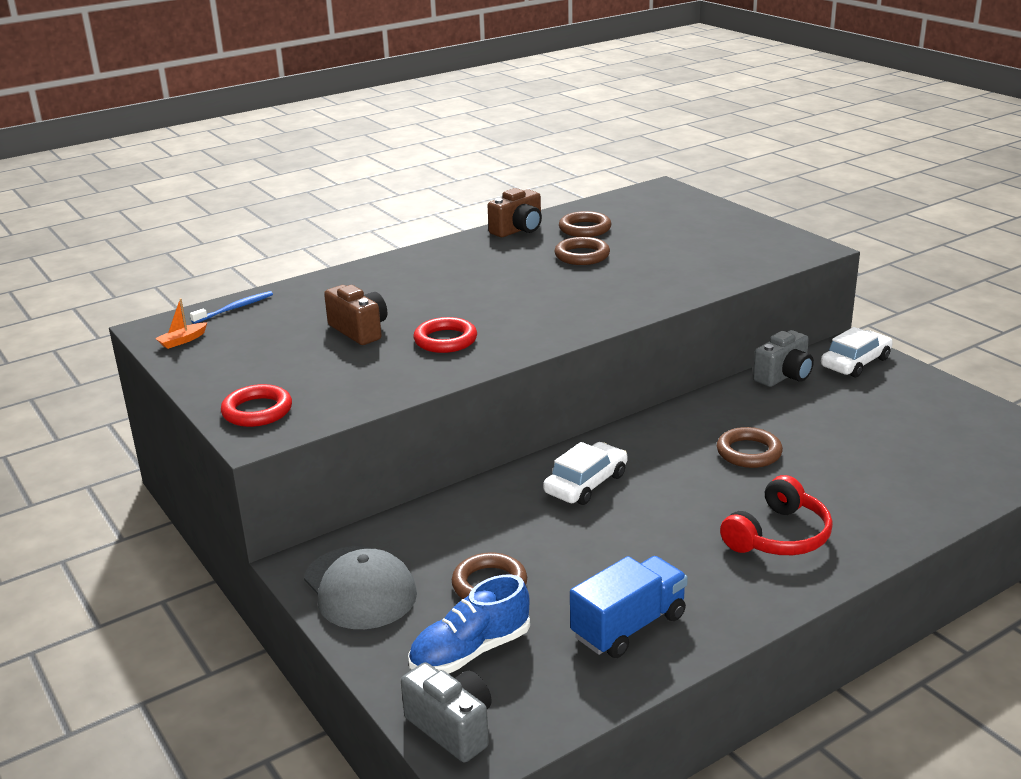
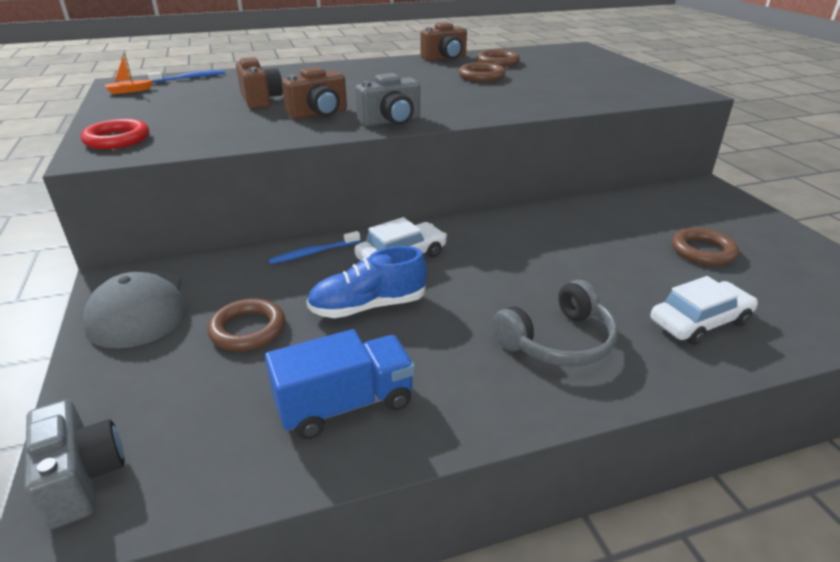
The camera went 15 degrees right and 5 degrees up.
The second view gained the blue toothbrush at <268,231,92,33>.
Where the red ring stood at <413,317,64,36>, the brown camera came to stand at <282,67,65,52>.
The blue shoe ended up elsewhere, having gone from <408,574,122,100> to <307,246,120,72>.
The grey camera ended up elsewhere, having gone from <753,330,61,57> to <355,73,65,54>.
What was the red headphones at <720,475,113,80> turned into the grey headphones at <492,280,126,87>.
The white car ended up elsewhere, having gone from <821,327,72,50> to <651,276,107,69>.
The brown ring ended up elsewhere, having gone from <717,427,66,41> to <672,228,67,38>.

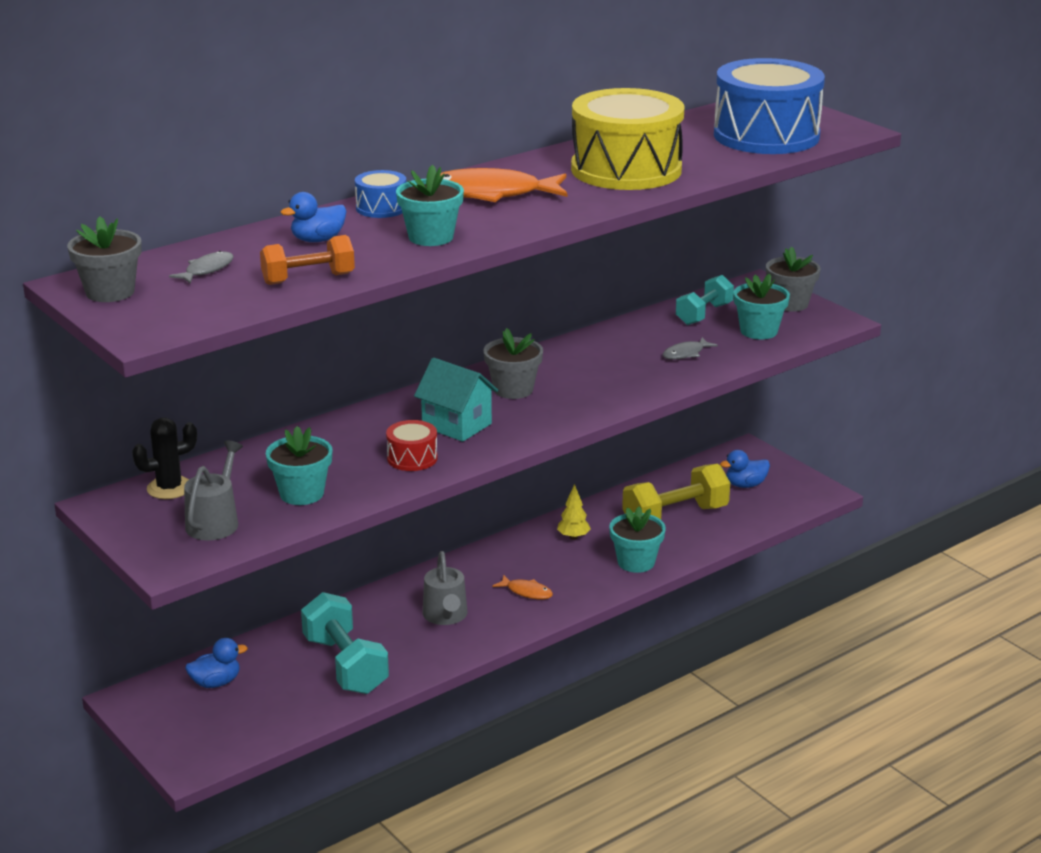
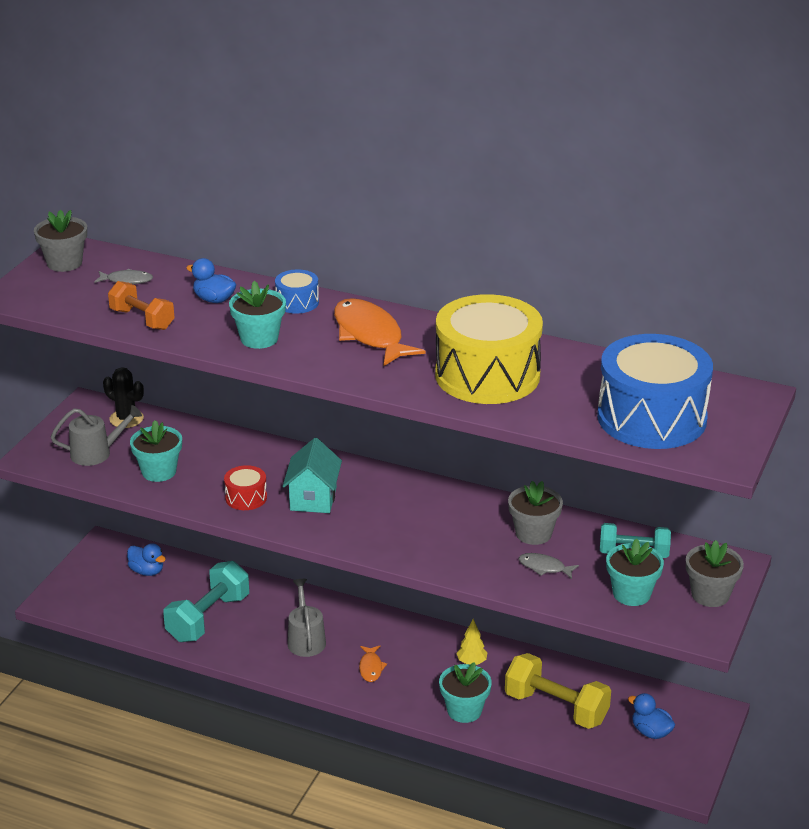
The camera went 60 degrees right and 5 degrees up.
The grey watering can at <423,551,45,74> ended up facing another way, 120 degrees clockwise from before.
The grey flower pot ended up elsewhere, having gone from <483,328,60,71> to <508,481,55,64>.

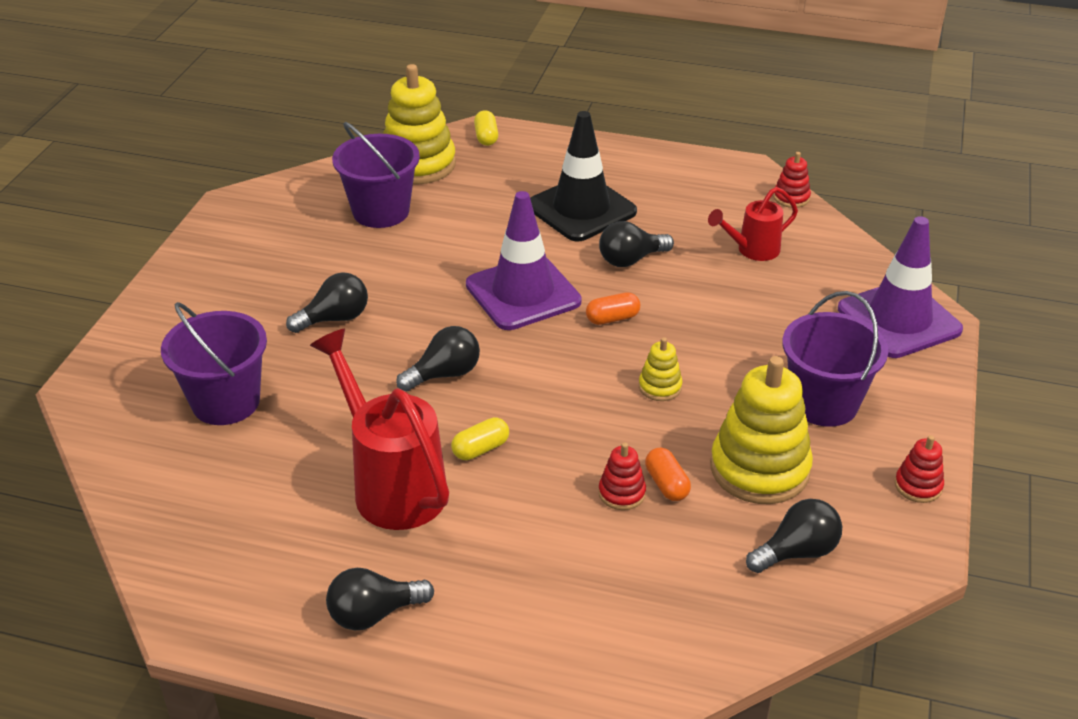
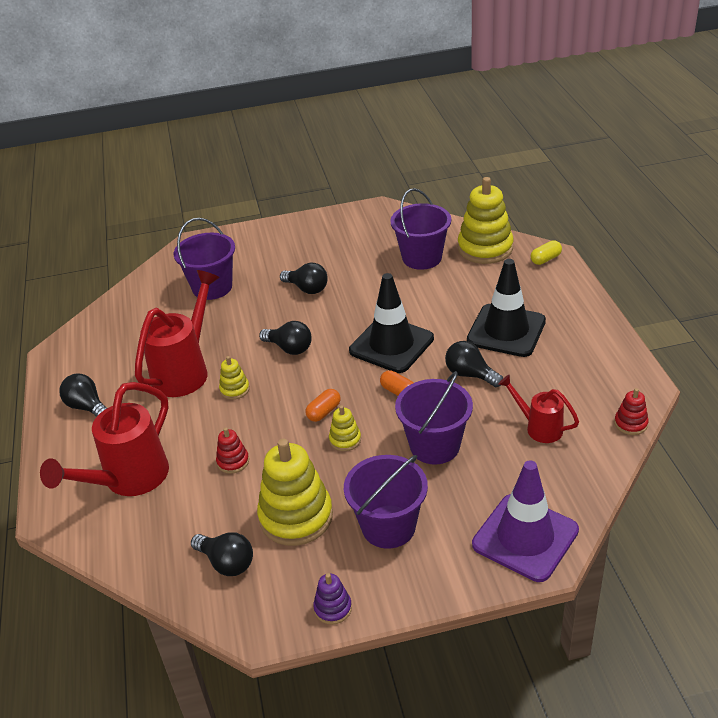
The camera went 65 degrees right and 0 degrees up.
The second view gained the red watering can at <40,382,129,114>.
Where the yellow capsule stood at <451,417,58,43>, the yellow stacking toy came to stand at <219,356,31,44>.
The orange capsule ended up elsewhere, having gone from <645,447,46,54> to <306,389,35,33>.
What was the red stacking toy at <895,435,49,68> turned into the purple stacking toy at <313,573,39,52>.
What was the purple traffic cone at <466,191,116,139> turned into the black traffic cone at <349,273,85,100>.
The second view gained the purple bucket at <395,371,78,93>.

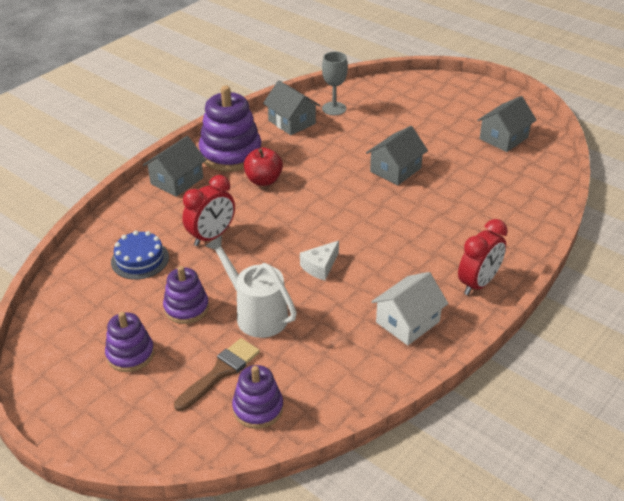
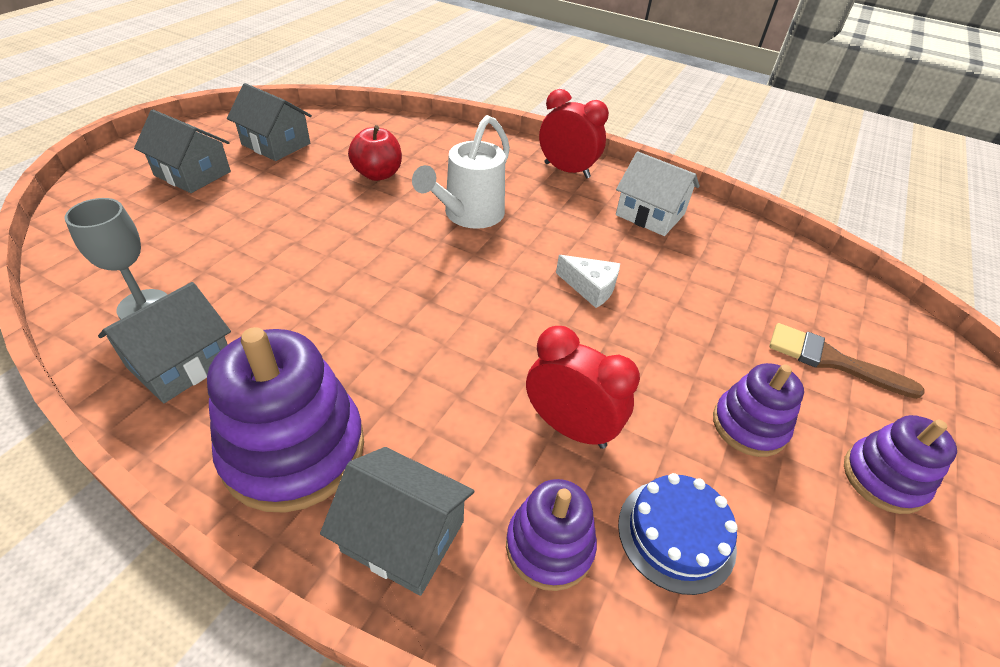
The camera went 105 degrees left and 5 degrees up.
The grey house ended up elsewhere, having gone from <366,126,62,59> to <134,109,97,84>.
The red apple ended up elsewhere, having gone from <244,147,39,39> to <348,125,54,56>.
The white watering can ended up elsewhere, having gone from <206,235,91,103> to <412,115,98,114>.
The purple stacking toy ended up elsewhere, having gone from <232,365,51,64> to <506,479,91,112>.

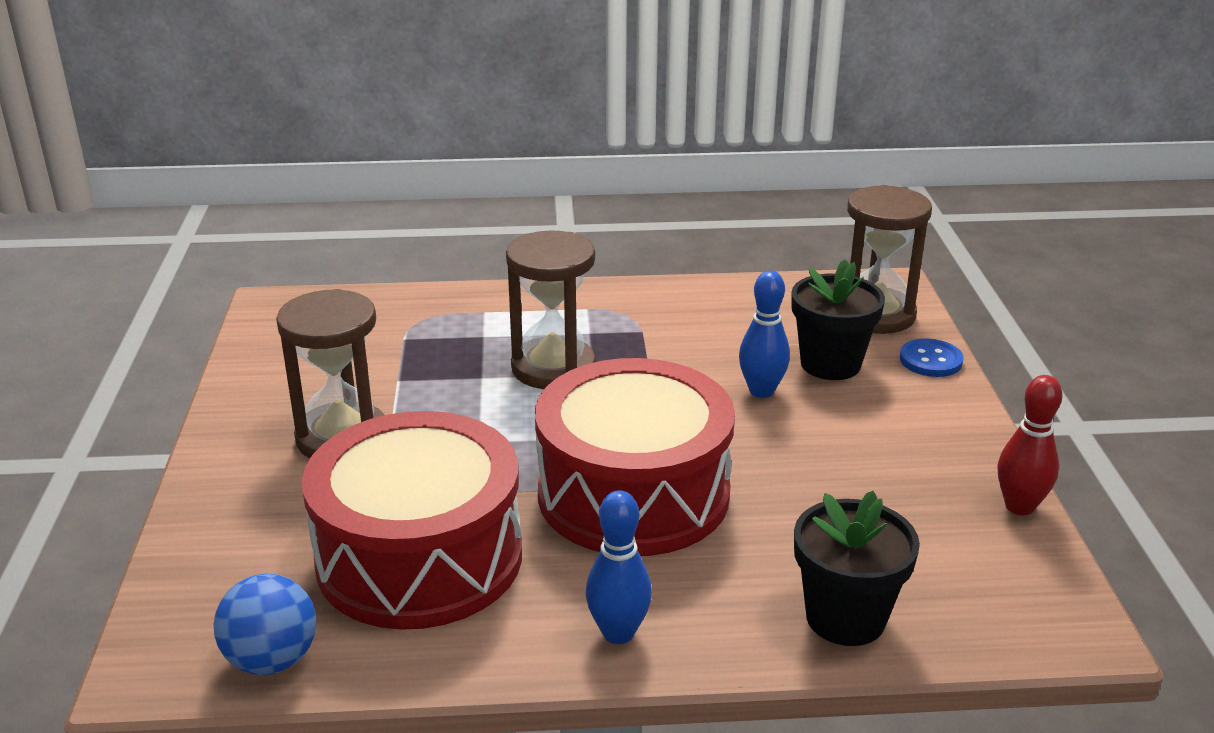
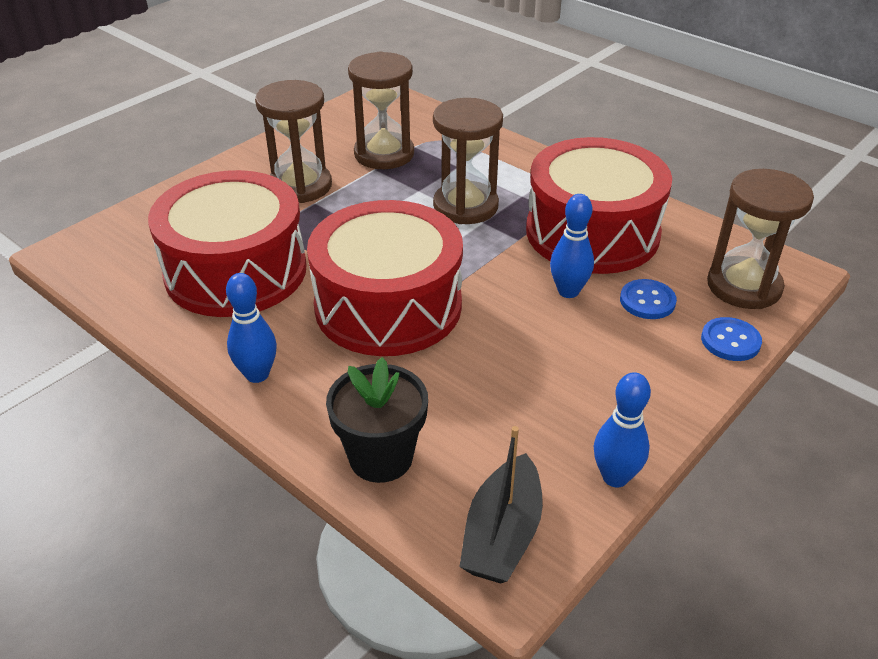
The camera went 45 degrees right and 10 degrees up.
The second view gained the brown hourglass at <348,51,66,118>.
The second view gained the black boat at <459,426,84,158>.
The second view gained the red drum at <526,137,146,137>.
What was the red bowling pin at <998,375,65,140> turned into the blue bowling pin at <594,372,57,115>.
Where the black flower pot stood at <792,259,93,121>, the blue button came to stand at <620,279,57,40>.
The second view lost the blue ball at <214,574,102,101>.

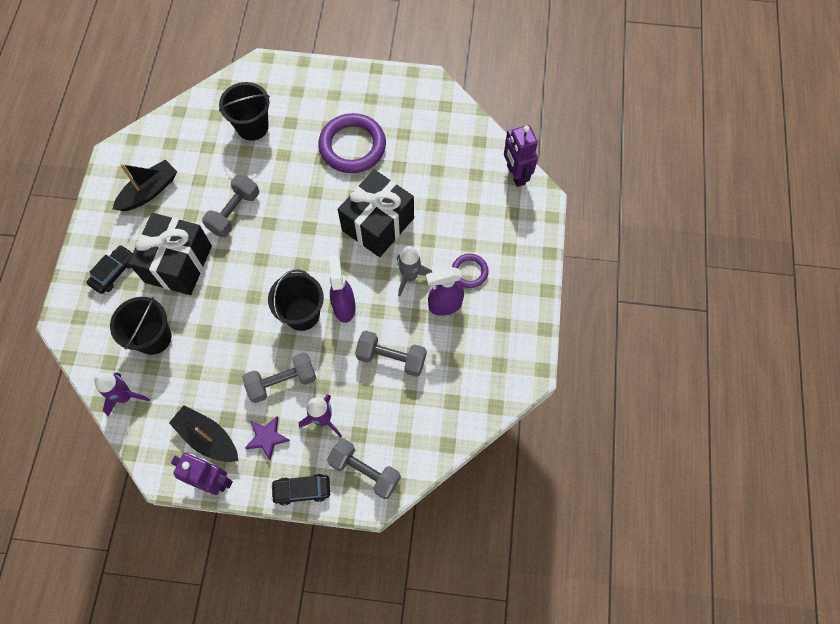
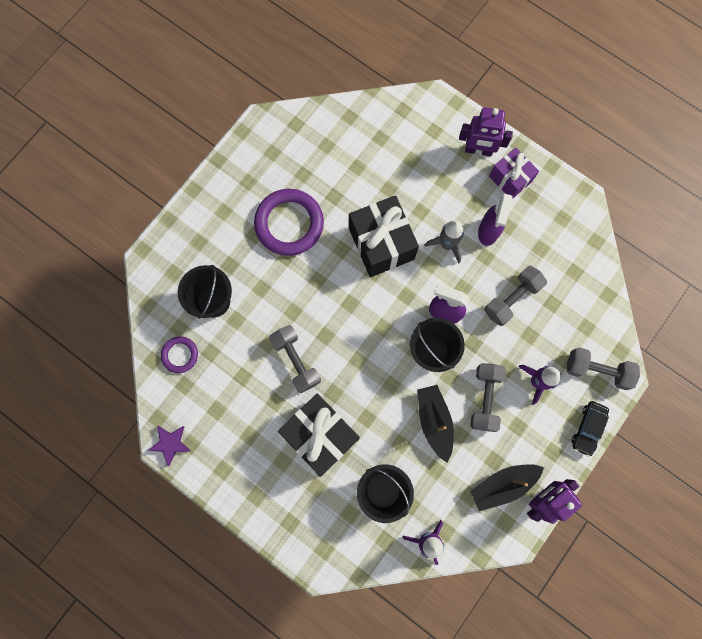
The camera went 60 degrees left and 10 degrees up.
The purple star ended up elsewhere, having gone from <245,416,45,44> to <148,426,42,40>.
The purple ring ended up elsewhere, having gone from <452,254,37,34> to <161,336,37,37>.
The black boat ended up elsewhere, having gone from <113,160,64,51> to <417,385,37,78>.
The purple robot ended up elsewhere, having gone from <504,125,34,62> to <459,107,54,49>.
The second view gained the purple gift at <489,147,50,52>.
The grey dumbbell at <327,438,74,61> ended up facing another way, 45 degrees clockwise from before.
The second view lost the black car at <87,245,46,49>.

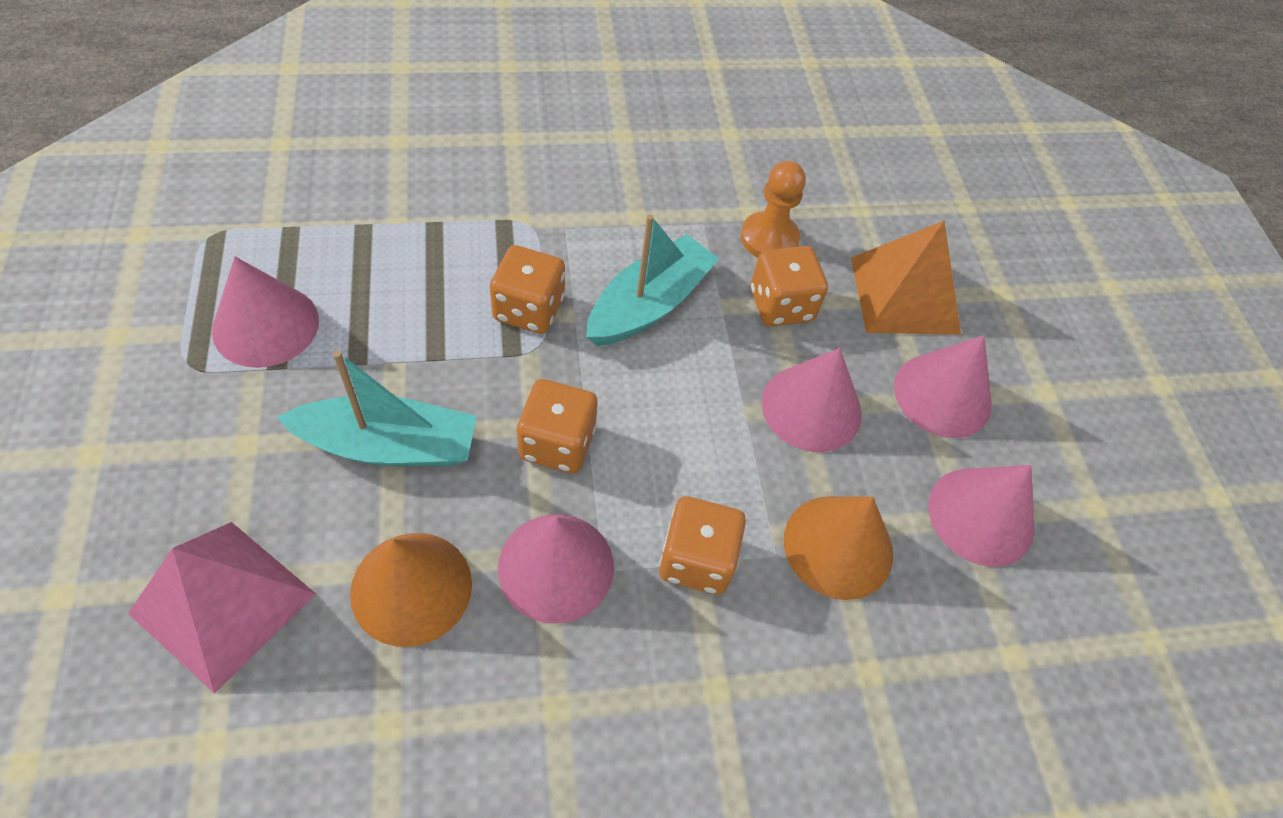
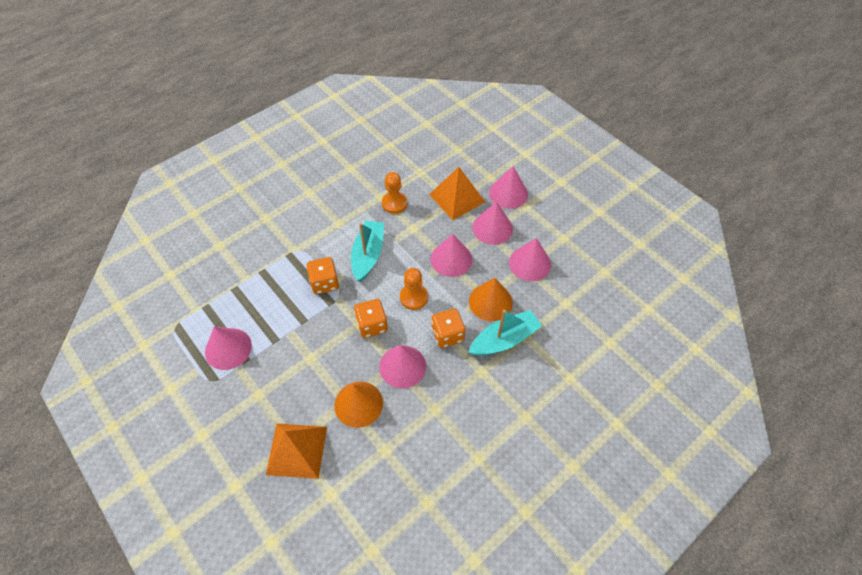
The camera went 25 degrees left and 0 degrees up.
What was the pink pyramid at <128,522,188,172> turned into the orange pyramid at <266,424,61,55>.
The second view gained the orange pawn at <400,268,28,42>.
The turquoise boat ended up elsewhere, having gone from <277,350,199,116> to <469,310,73,46>.
The second view gained the pink cone at <489,166,39,43>.
The second view lost the orange dice at <751,246,77,81>.

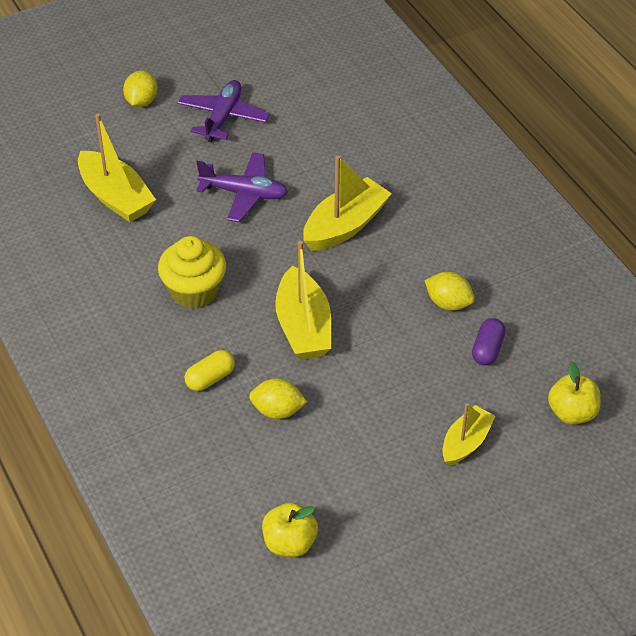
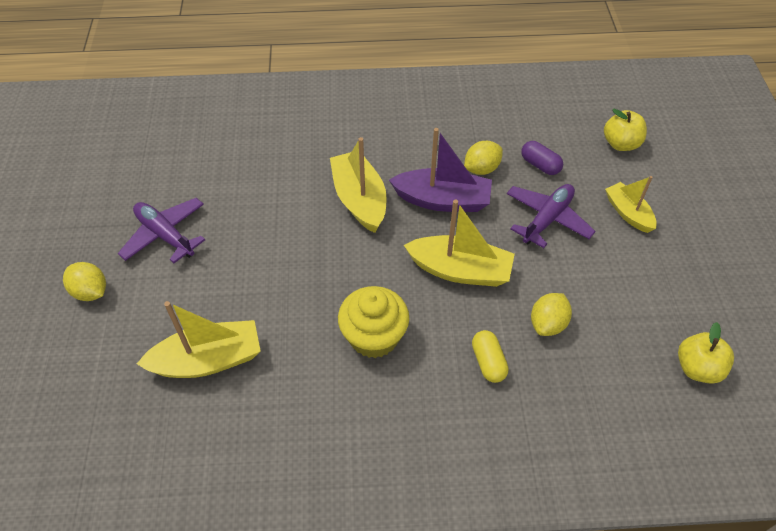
The camera went 65 degrees left and 5 degrees up.
The second view gained the purple boat at <389,128,103,84>.
The purple plane ended up elsewhere, having gone from <196,152,92,70> to <507,184,88,64>.

